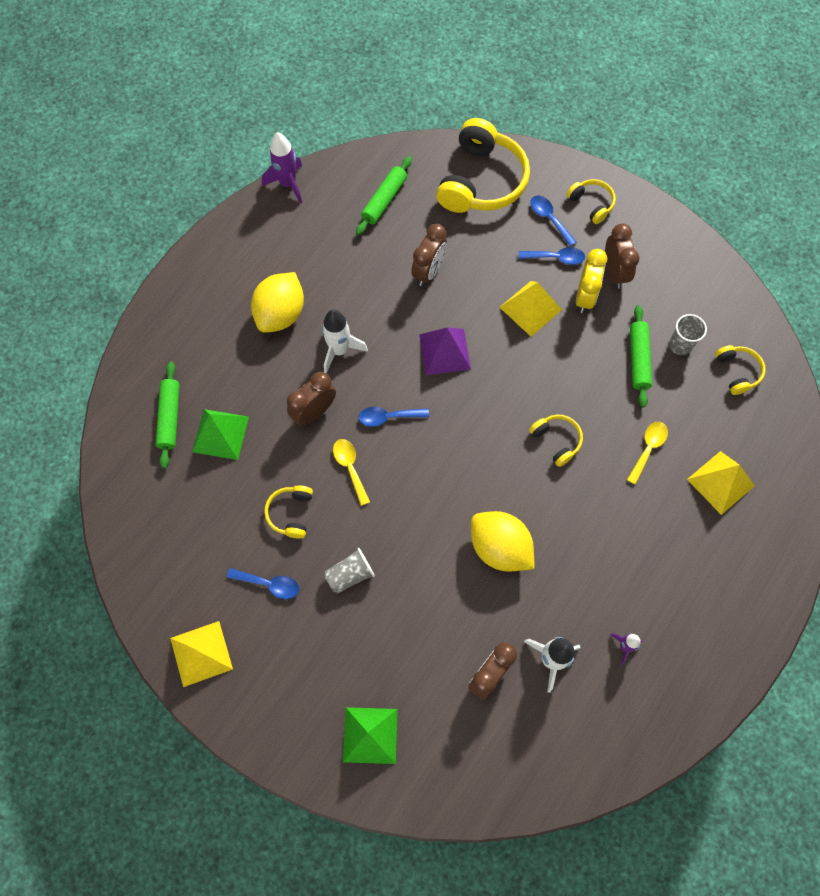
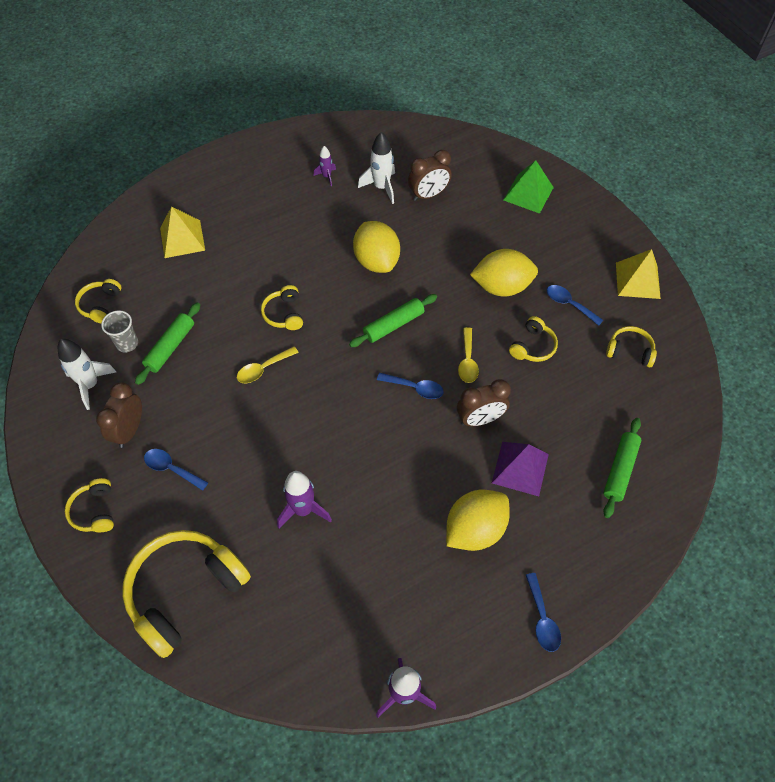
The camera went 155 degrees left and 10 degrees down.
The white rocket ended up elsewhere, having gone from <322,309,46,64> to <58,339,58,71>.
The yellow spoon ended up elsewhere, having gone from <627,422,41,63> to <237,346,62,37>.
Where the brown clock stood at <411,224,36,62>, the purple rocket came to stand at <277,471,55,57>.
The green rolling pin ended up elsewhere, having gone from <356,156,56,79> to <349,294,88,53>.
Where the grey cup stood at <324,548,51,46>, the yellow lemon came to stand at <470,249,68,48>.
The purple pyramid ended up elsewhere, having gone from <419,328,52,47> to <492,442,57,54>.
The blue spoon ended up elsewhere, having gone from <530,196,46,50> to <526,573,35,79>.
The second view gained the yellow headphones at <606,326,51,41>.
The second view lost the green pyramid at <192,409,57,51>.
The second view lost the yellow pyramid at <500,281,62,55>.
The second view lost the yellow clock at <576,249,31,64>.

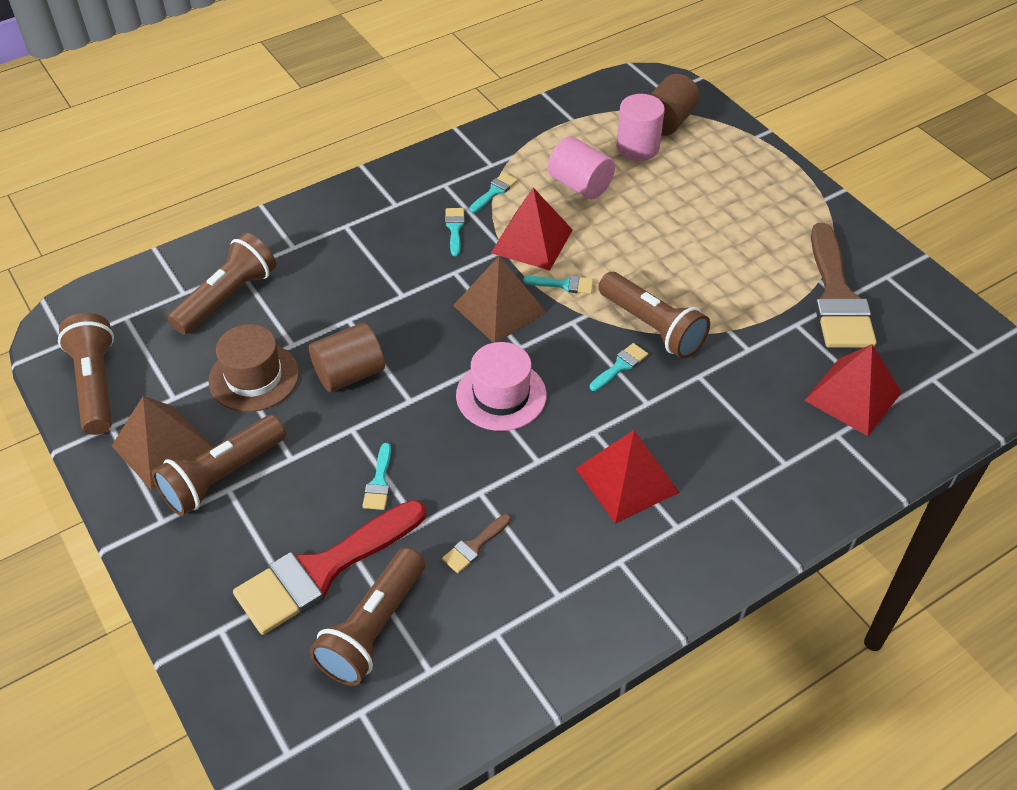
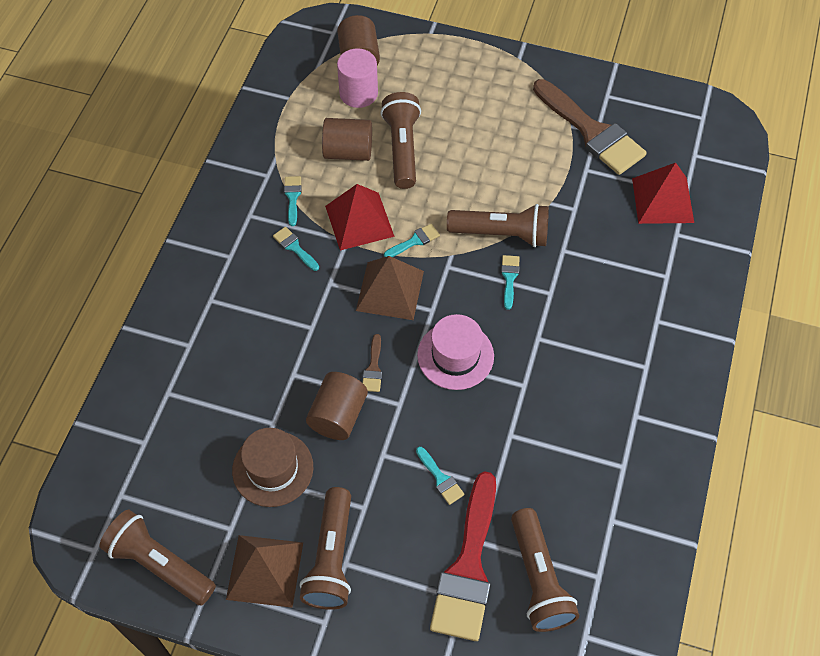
The camera went 40 degrees left and 10 degrees up.
What was the pink cylinder at <548,136,67,63> turned into the brown cylinder at <322,118,50,43>.
The brown brush ended up elsewhere, having gone from <442,514,69,59> to <362,334,20,58>.
The brown flashlight ended up elsewhere, having gone from <168,233,108,102> to <381,92,40,97>.
The second view lost the red pyramid at <575,430,105,94>.

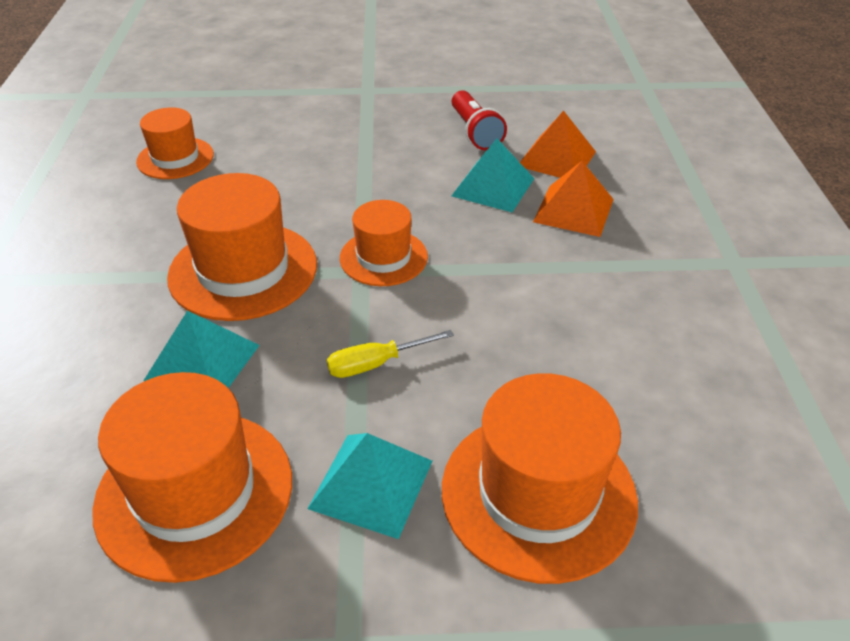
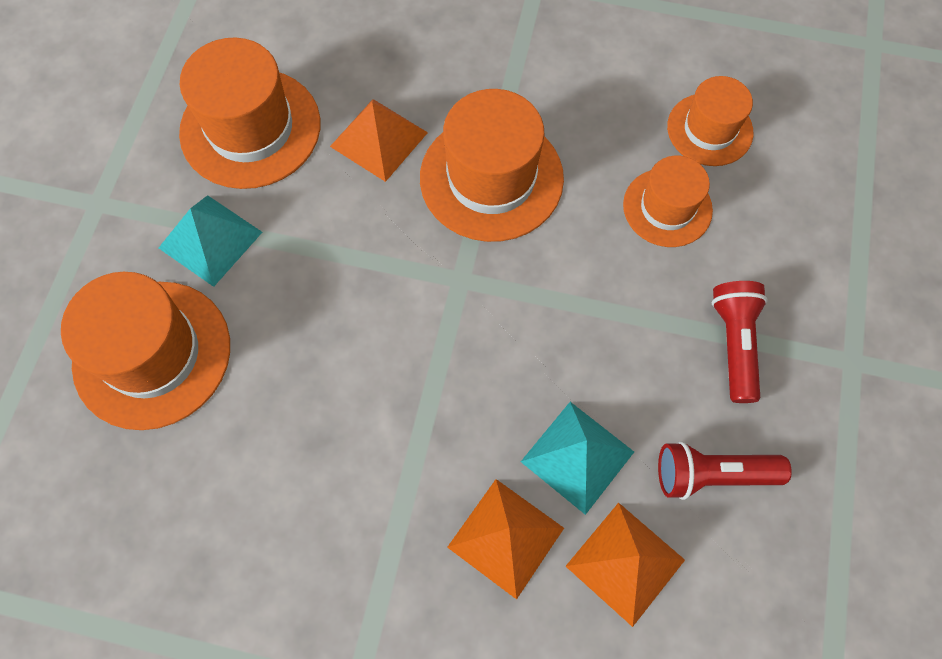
The camera went 105 degrees right and 25 degrees up.
What was the turquoise pyramid at <143,310,117,78> turned into the orange pyramid at <330,99,98,83>.
The orange hat ended up elsewhere, having gone from <340,200,88,86> to <623,156,90,91>.
The second view gained the red flashlight at <712,281,56,122>.
The second view lost the yellow screwdriver at <327,330,127,48>.

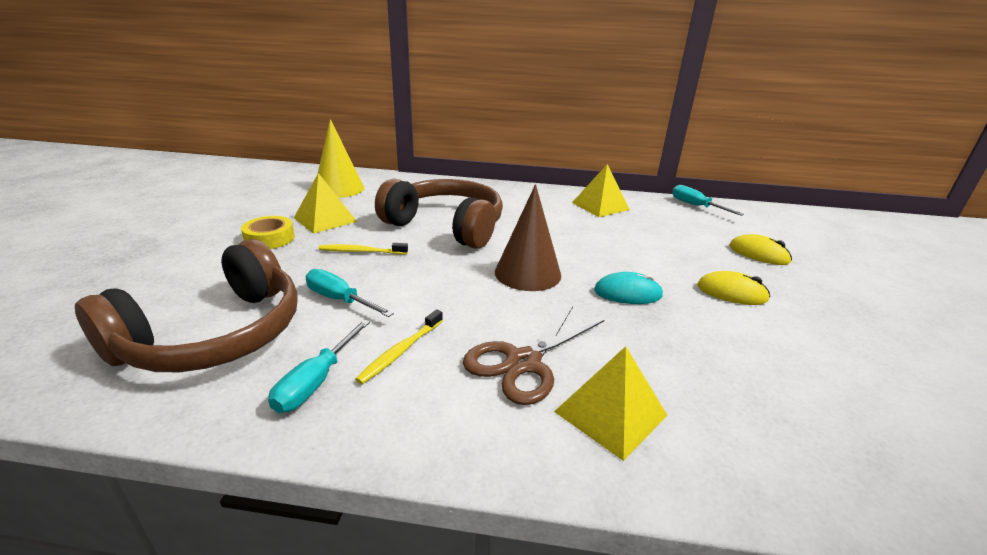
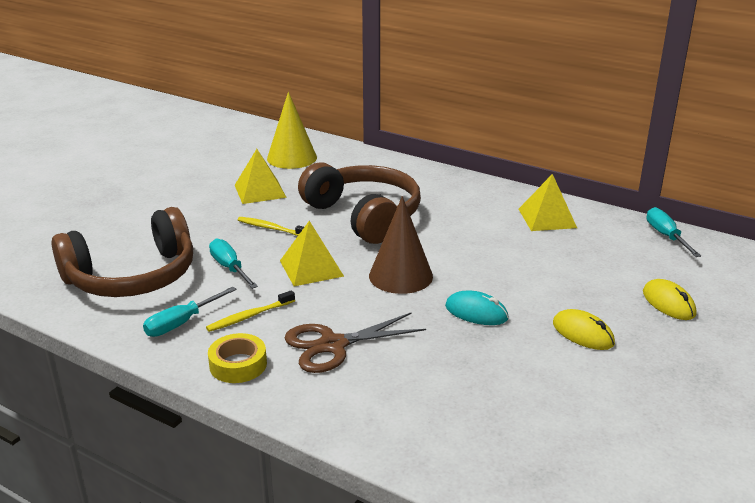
The camera went 25 degrees right and 0 degrees up.
The yellow tape ended up elsewhere, having gone from <241,216,54,33> to <208,333,59,50>.
The yellow pyramid ended up elsewhere, having gone from <554,346,113,115> to <280,221,64,65>.

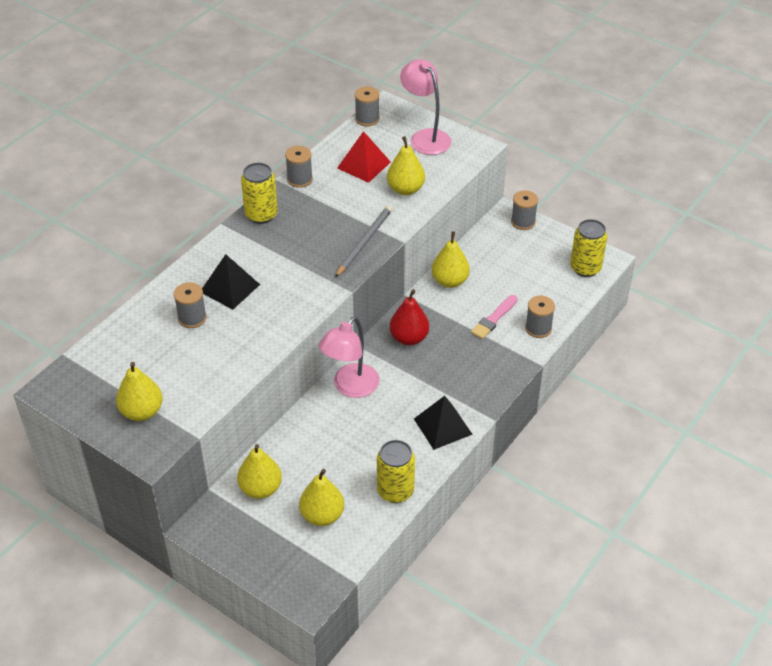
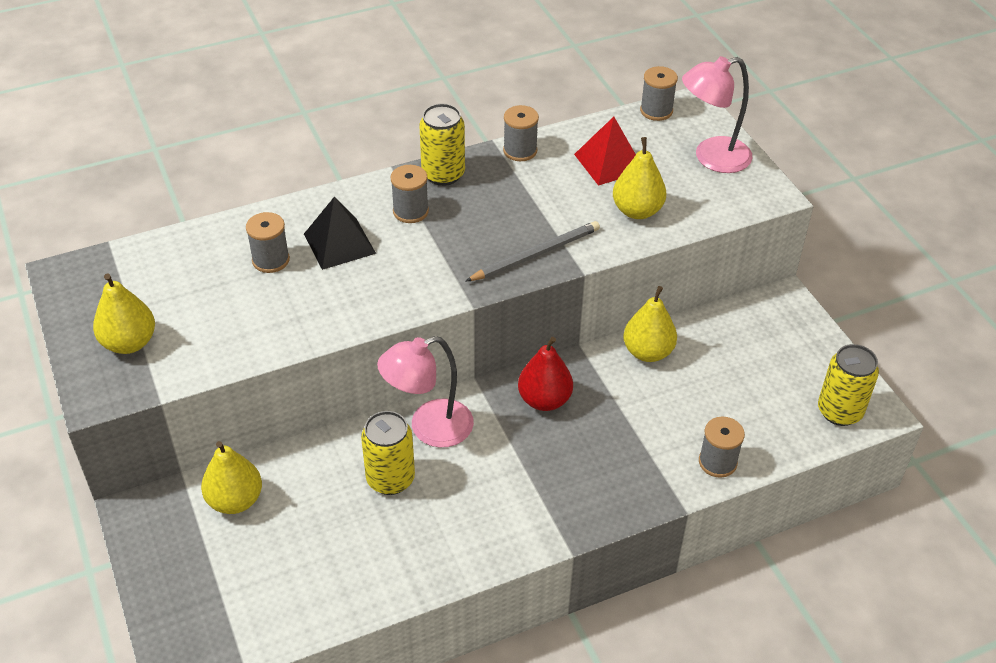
The camera went 30 degrees right and 0 degrees up.
The yellow can ended up elsewhere, having gone from <377,440,38,63> to <361,411,54,84>.
The grey spool ended up elsewhere, having gone from <511,190,27,40> to <390,165,39,58>.
The pink lamp at <400,59,51,96> ended up facing another way, 105 degrees counterclockwise from before.
The second view lost the yellow pear at <299,469,45,57>.
The second view lost the black pyramid at <414,396,59,54>.
The second view lost the pink brush at <471,295,47,44>.

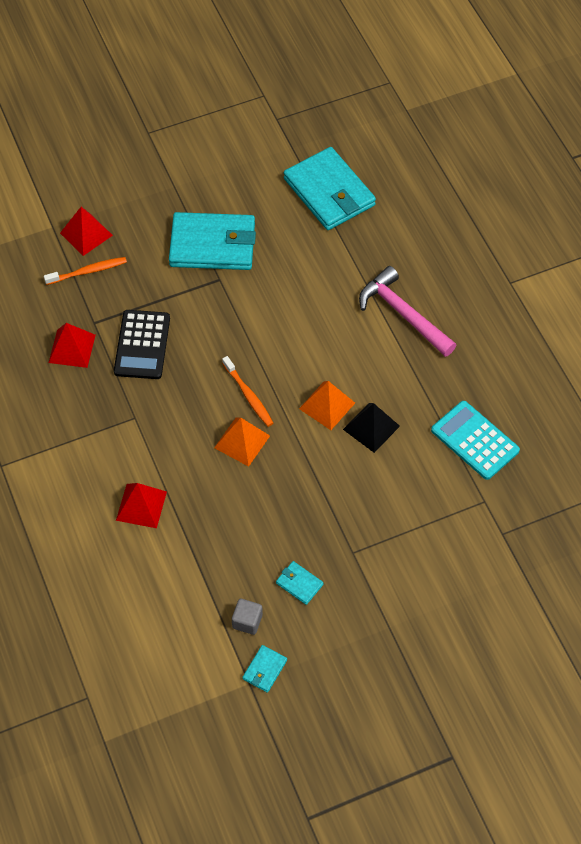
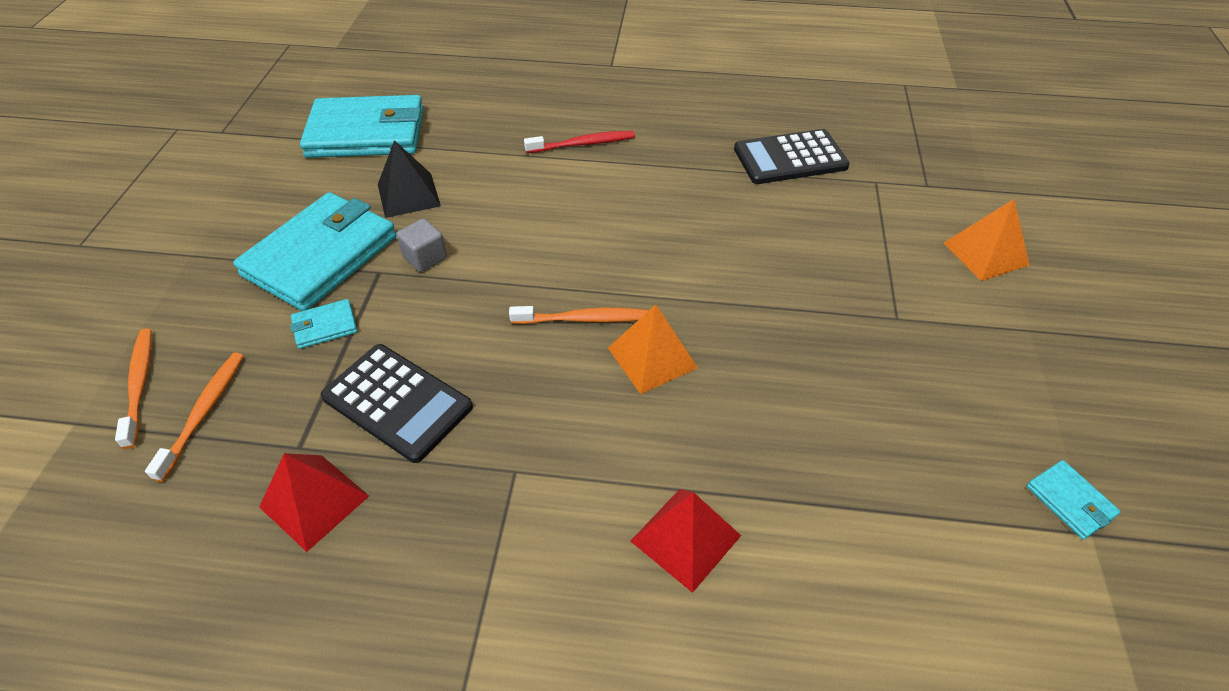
The camera went 60 degrees left and 10 degrees down.
Where the red pyramid stood at <60,207,53,49>, the orange toothbrush came to stand at <115,329,37,120>.
The turquoise wallet ended up elsewhere, having gone from <276,561,47,44> to <290,299,68,50>.
The black pyramid ended up elsewhere, having gone from <343,403,57,50> to <378,140,63,78>.
The grey cube ended up elsewhere, having gone from <232,599,31,36> to <396,219,51,53>.
Where the pink hammer stood at <359,266,97,91>, the red toothbrush came to stand at <524,131,111,22>.
What was the turquoise calculator at <431,401,89,79> turned into the black calculator at <734,129,116,55>.
The orange pyramid ended up elsewhere, having gone from <299,381,56,49> to <944,199,86,82>.

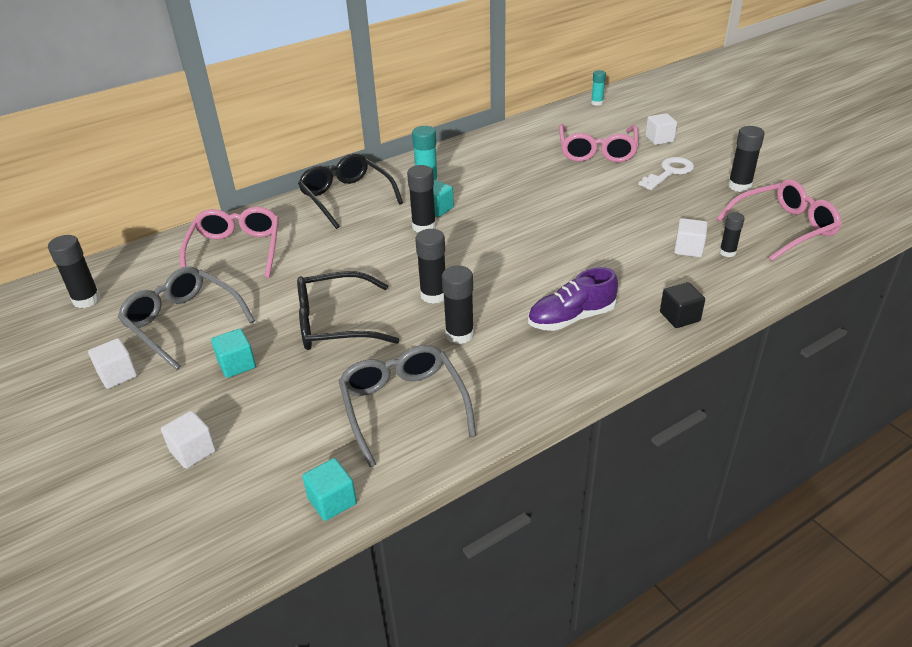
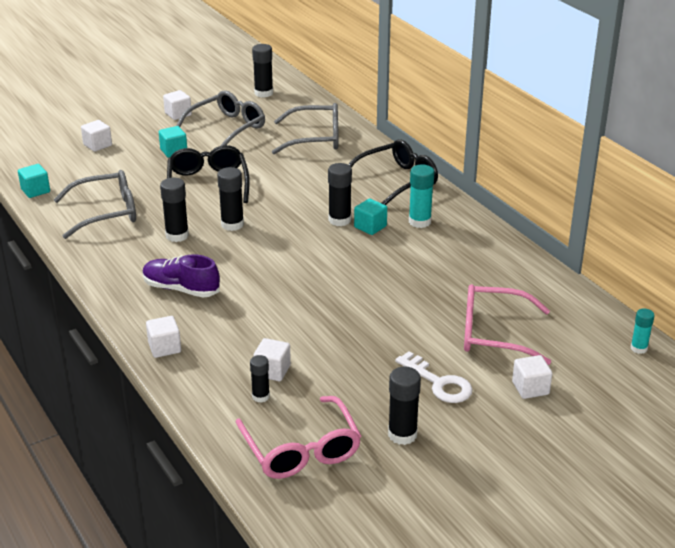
The camera went 90 degrees right and 5 degrees down.
The purple shoe at <528,267,90,64> ended up facing another way, 45 degrees counterclockwise from before.
What was the black cube at <660,282,45,46> turned into the white cube at <146,316,35,42>.
What was the pink glasses at <180,207,99,71> turned into the grey glasses at <272,103,66,51>.

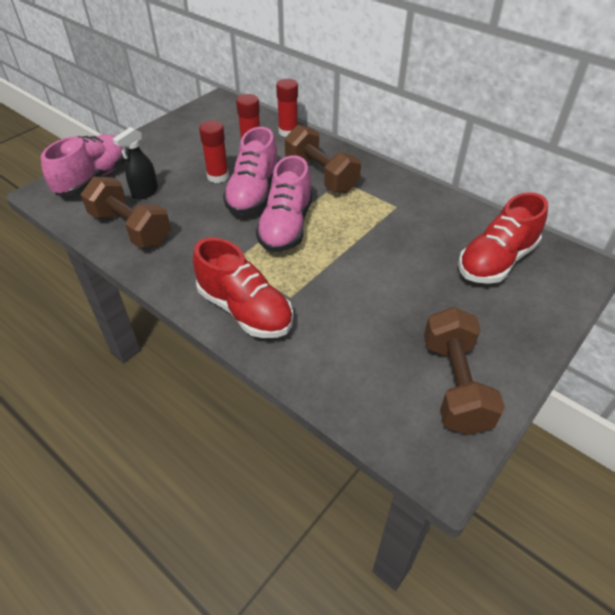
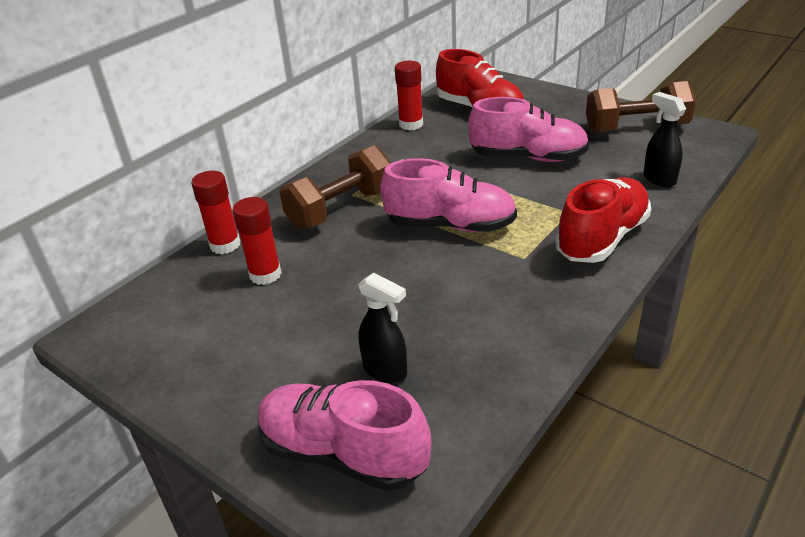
The camera went 90 degrees left and 10 degrees down.
The red glue stick ended up elsewhere, having gone from <199,120,30,63> to <395,61,28,69>.
The pink shoe ended up elsewhere, having gone from <223,127,56,88> to <468,97,121,65>.
The second view gained the black spray bottle at <643,92,43,95>.
The second view lost the brown dumbbell at <81,177,90,71>.

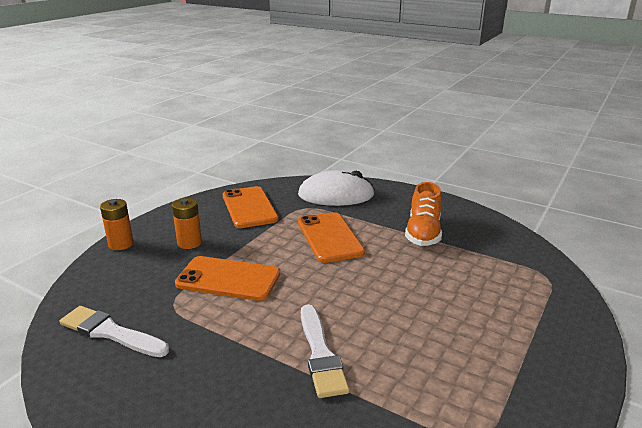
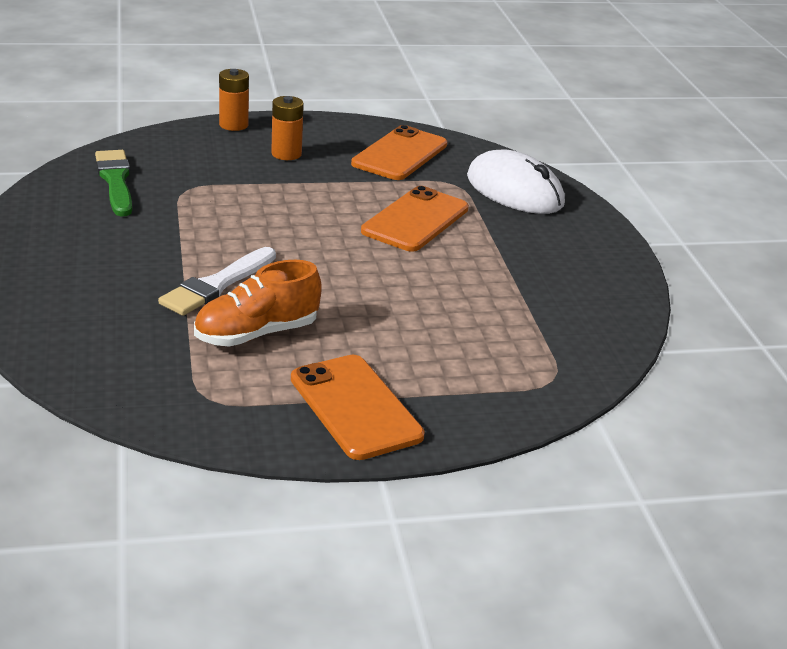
The camera went 45 degrees right and 5 degrees up.
What was the white brush at <59,306,110,51> turned into the green brush at <95,150,37,66>.
The orange shoe ended up elsewhere, having gone from <405,182,37,64> to <194,260,128,87>.
The orange phone ended up elsewhere, having gone from <175,256,105,45> to <291,355,134,105>.

